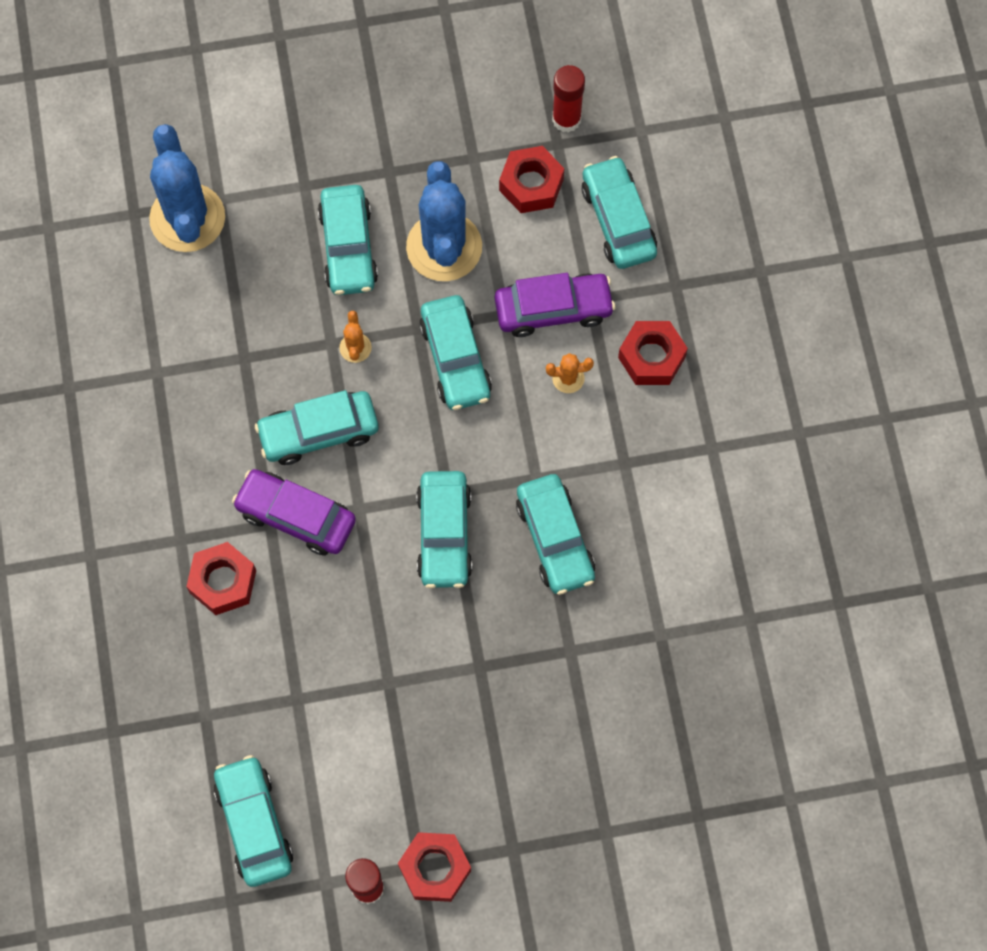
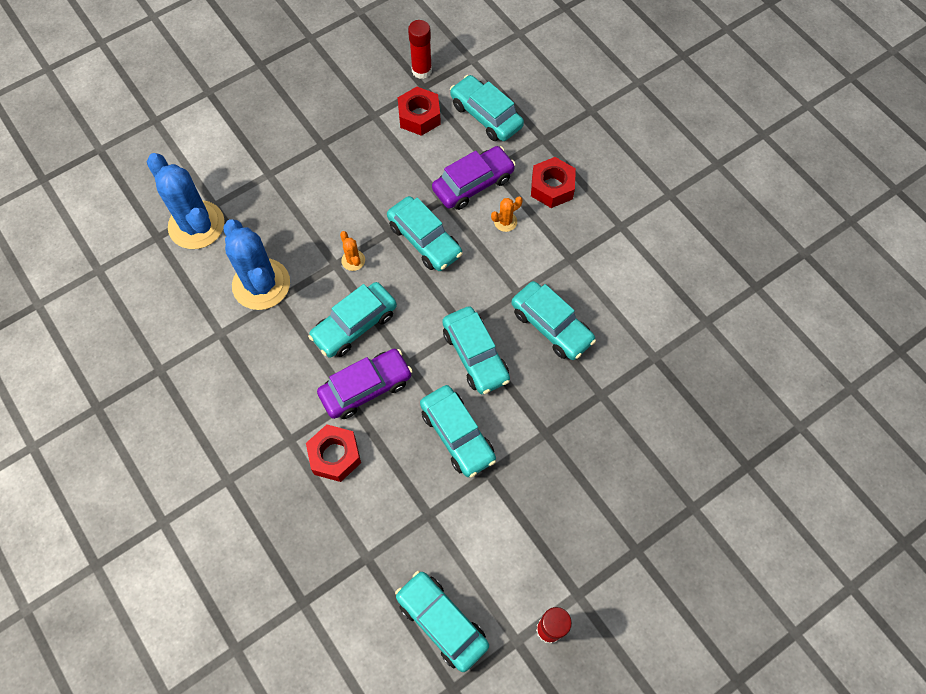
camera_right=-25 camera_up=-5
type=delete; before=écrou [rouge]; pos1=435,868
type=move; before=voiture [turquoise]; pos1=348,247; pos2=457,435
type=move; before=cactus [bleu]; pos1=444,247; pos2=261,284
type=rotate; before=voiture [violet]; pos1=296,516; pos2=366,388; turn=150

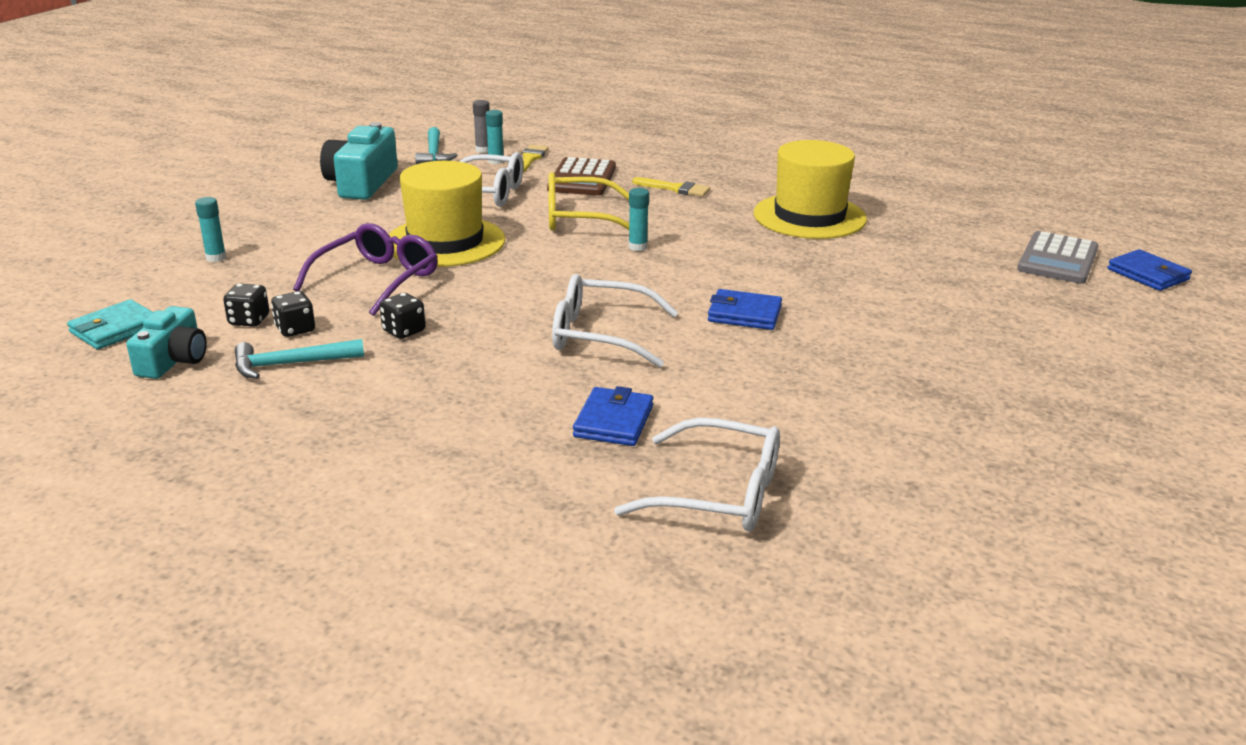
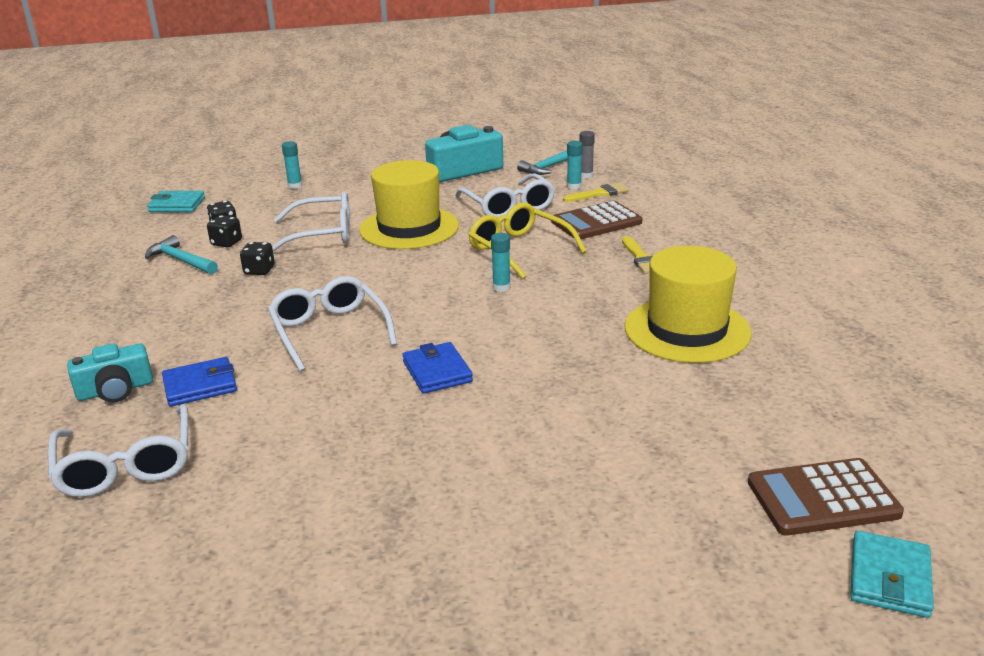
camera_right=55 camera_up=0
type=move; before=appareil photo [turquoise]; pos1=174,360; pos2=115,390
type=recolor; before=lunettes [violet]; after=lunettes [blanc]; pos1=376,280; pos2=322,234
type=recolor; before=calculatrice [gris]; after=calculatrice [marron]; pos1=1057,259; pos2=822,498
type=recolor; before=portefeuille [bleu]; after=portefeuille [turquoise]; pos1=1148,274; pos2=889,578

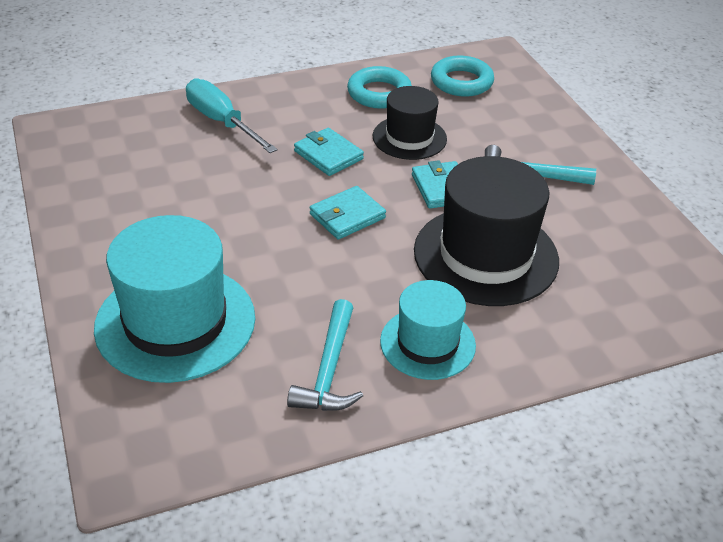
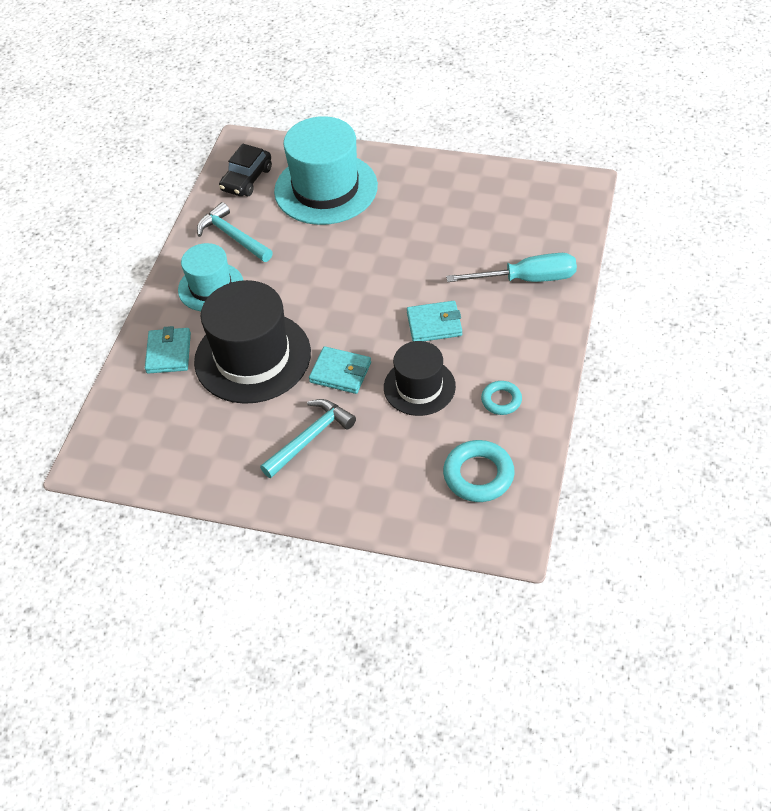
camera_right=130 camera_up=10
type=insert; after=voiture [noir]; pos2=247,179
type=move; before=portefeuille [turquoise]; pos1=347,216; pos2=169,353
type=resize; before=anneau [turquoise]; pos1=379,93; pos2=501,400; scale=0.6

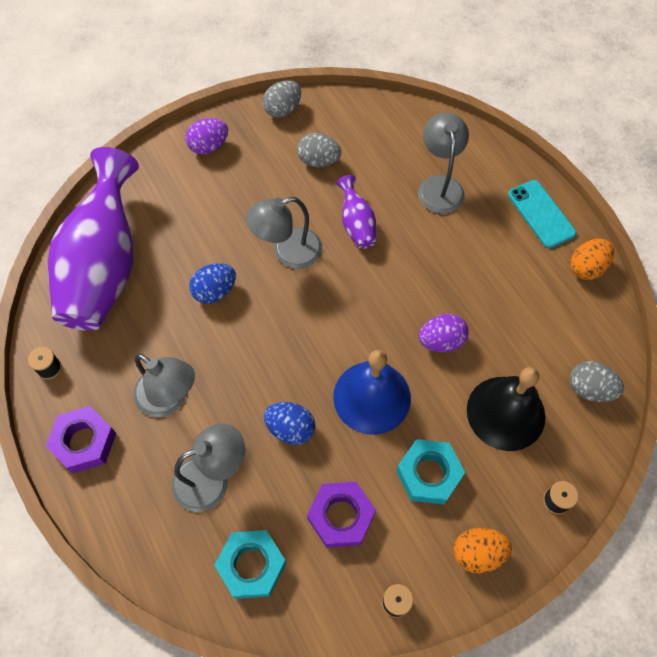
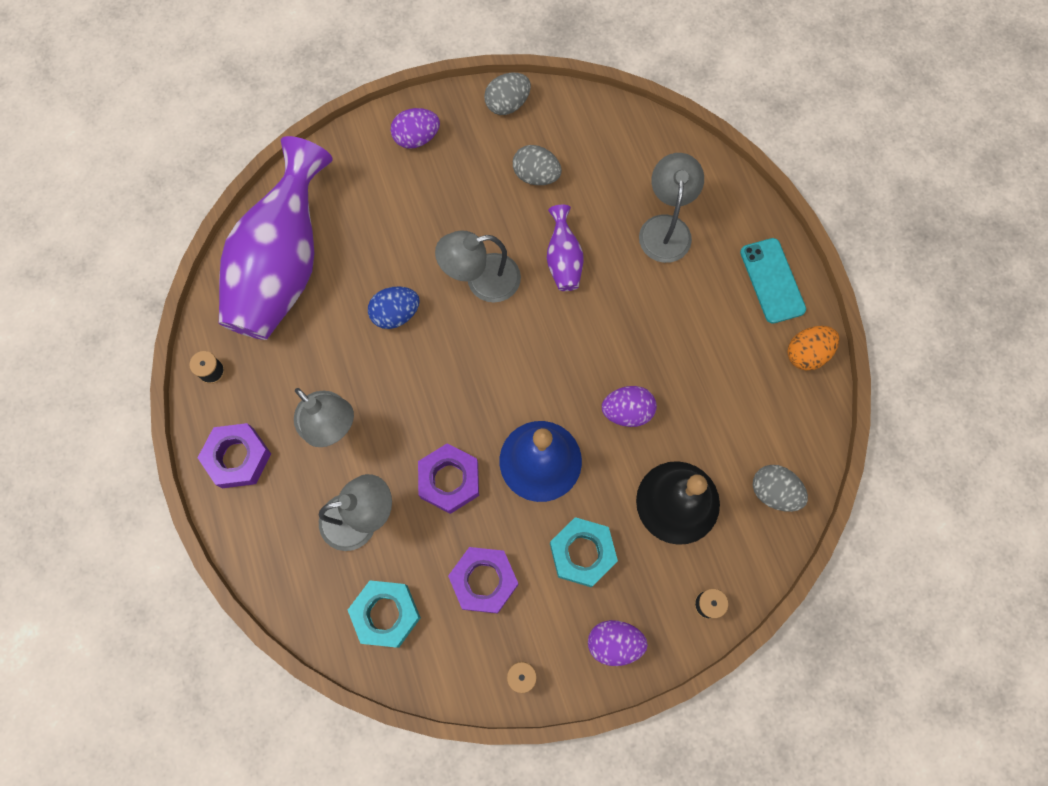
camera_right=10 camera_up=10
type=replace; before=œuf [bleu]; after=écrou [violet]; pos1=290,429; pos2=449,480
type=recolor; before=œuf [orange]; after=œuf [violet]; pos1=477,553; pos2=614,643

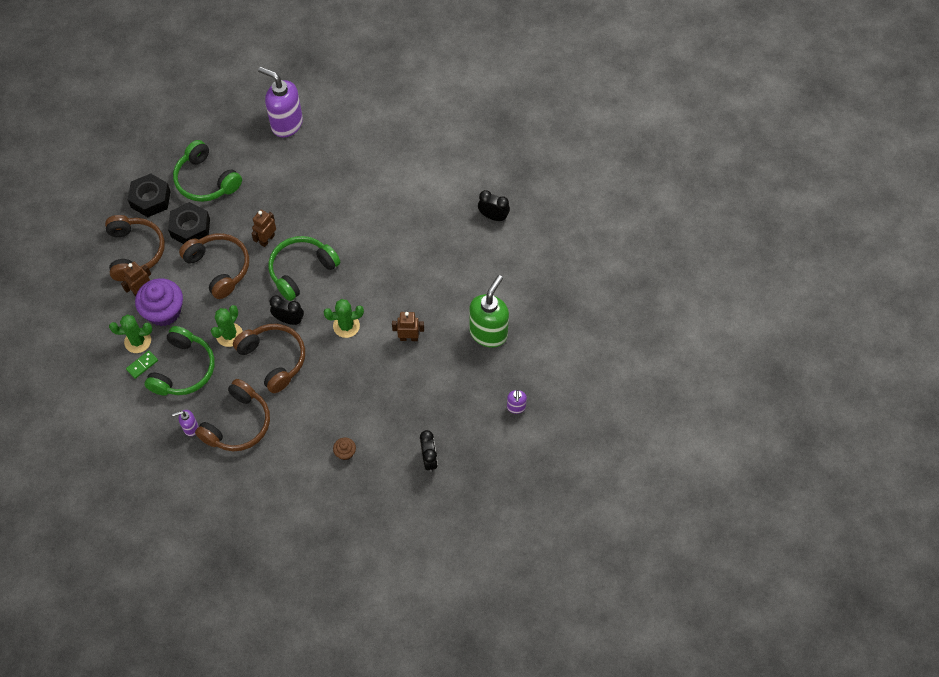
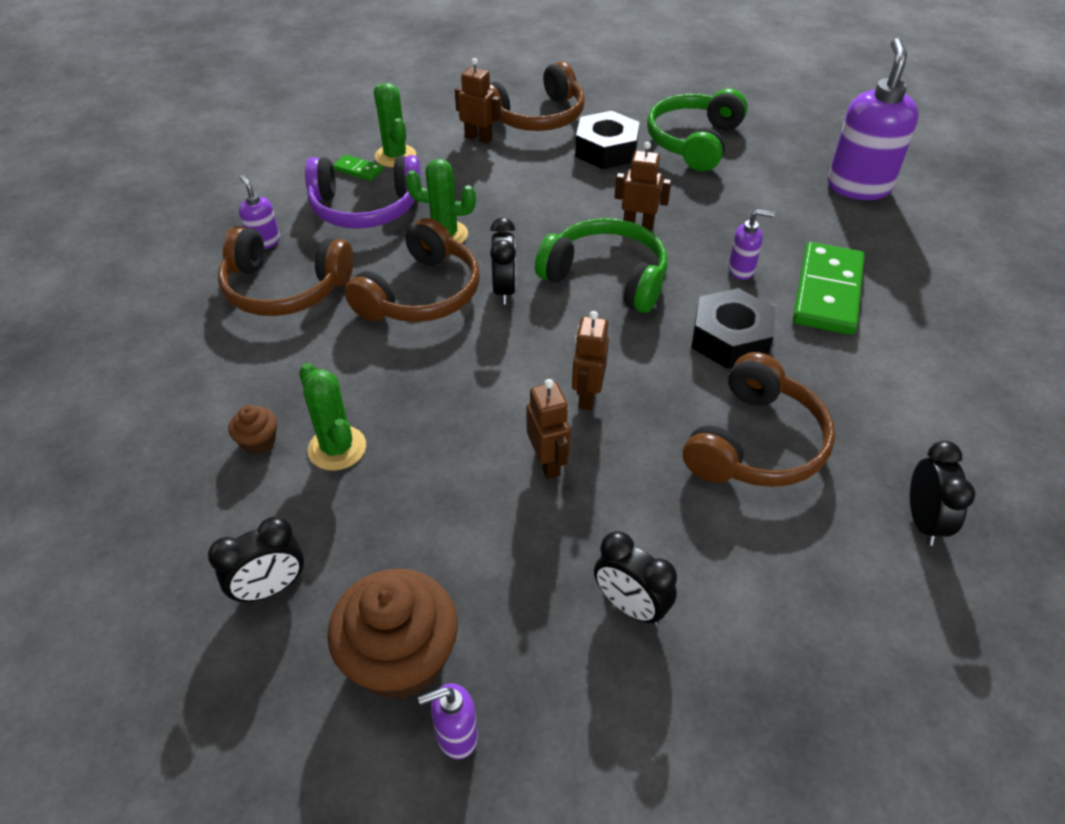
camera_right=70 camera_up=-15
type=delete; before=muffin [violet]; pos1=164,311
type=insert; after=muffin [marron]; pos2=400,658
type=insert; after=robot [marron]; pos2=587,396
type=insert; after=distributeur de savon [violet]; pos2=741,270
type=insert; after=domino [vert]; pos2=827,292
type=move; before=écrou [noir]; pos1=150,199; pos2=730,338
type=move; before=casque audio [marron]; pos1=219,268; pos2=755,443
type=move; before=cactus [vert]; pos1=346,326; pos2=337,448
type=replace; before=distributeur de savon [vert]; after=réveil [noir]; pos1=488,333; pos2=630,606
type=recolor; before=casque audio [vert]; after=casque audio [violet]; pos1=183,369; pos2=365,207

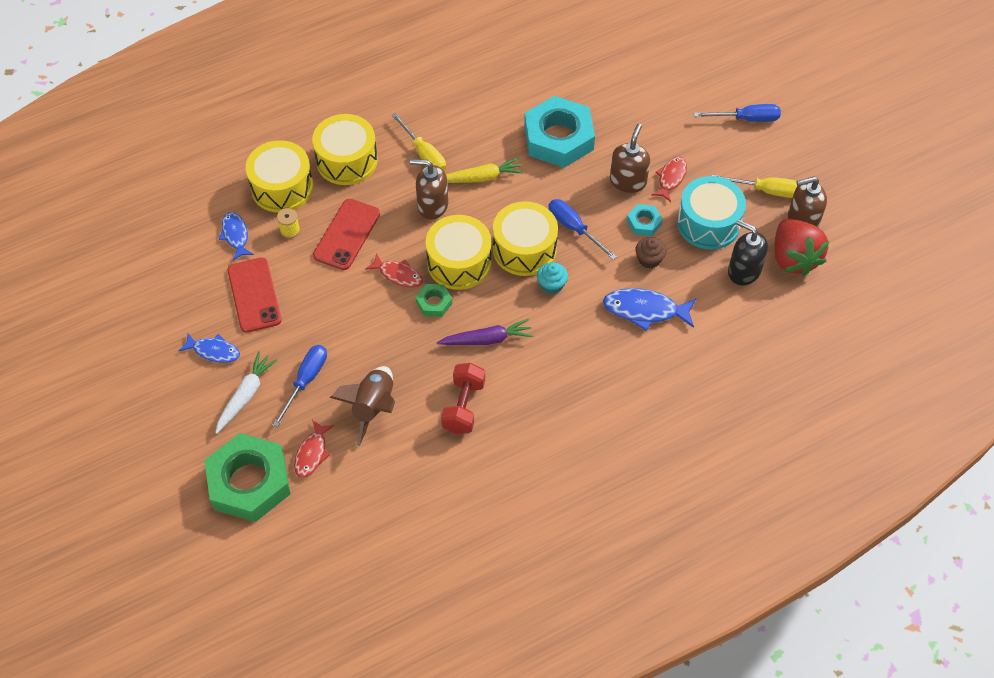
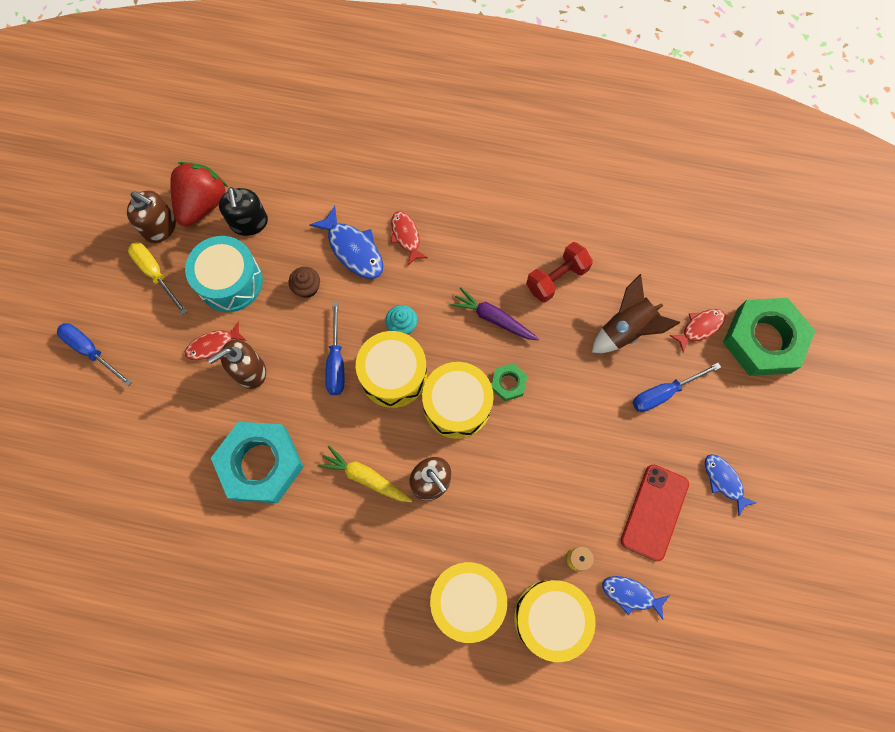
camera_right=-140 camera_up=15
type=delete; before=carotte [blanc]; pos1=246,395
type=delete; before=téléphone [rouge]; pos1=347,234
type=delete; before=tournevis [jaune]; pos1=424,154
type=delete; before=écrou [turquoise]; pos1=644,223
type=move; before=poisson [rouge]; pos1=398,275; pos2=406,236
type=rotate; before=poisson [bleu]; pos1=235,235; pos2=630,594; turn=90

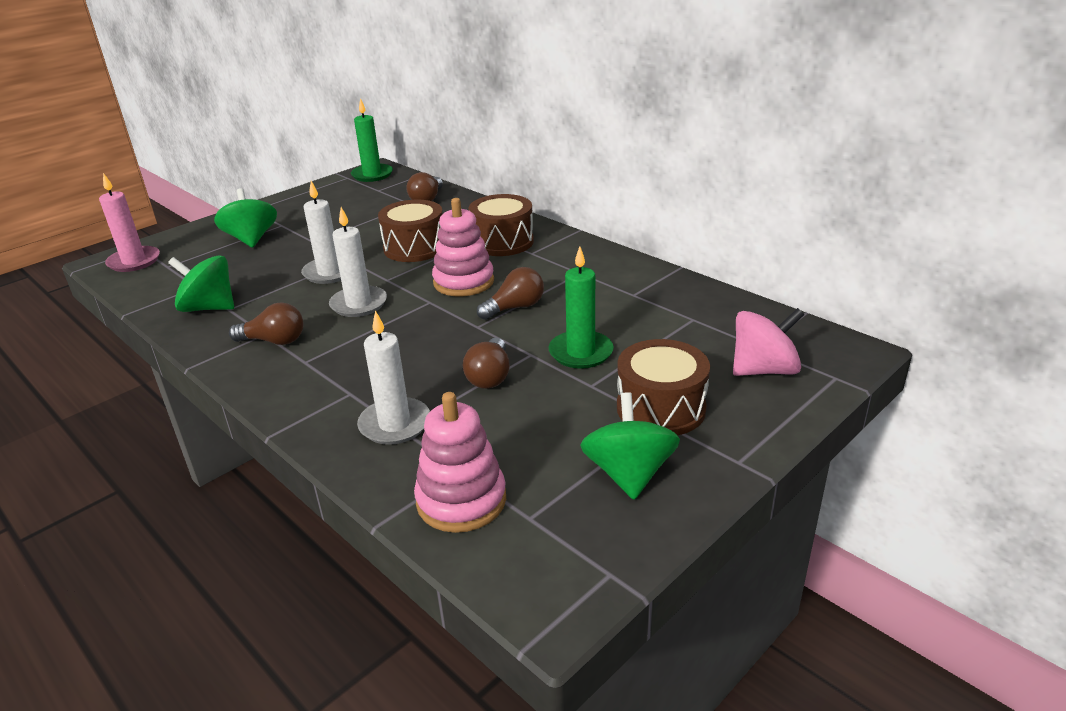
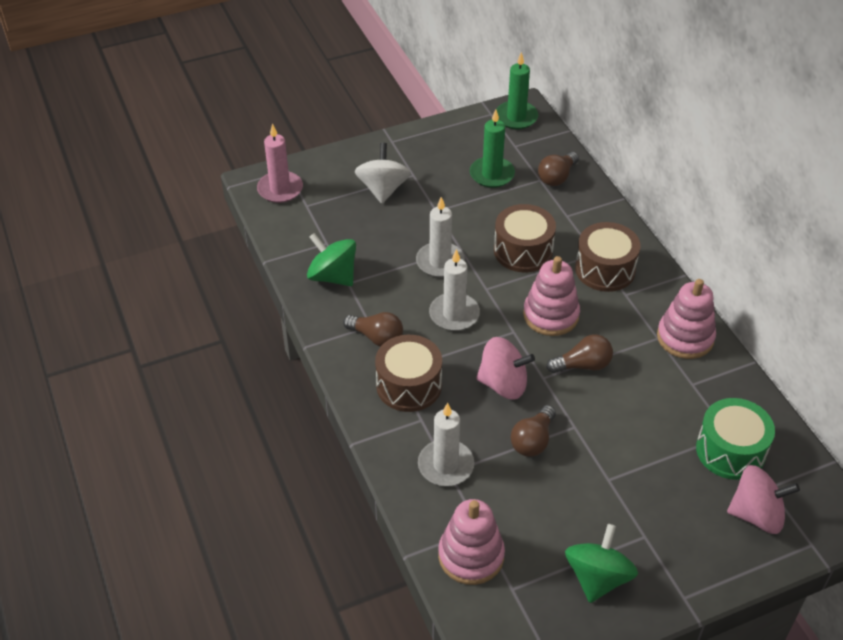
camera_right=20 camera_up=15
type=insert; after=toupie [rose]; pos2=503,384
type=insert; after=jouet à empiler [rose]; pos2=685,337
type=insert; after=tambour [vert]; pos2=730,451
type=move; before=bougie [vert]; pos1=581,352; pos2=492,174
type=move; before=tambour [marron]; pos1=660,408; pos2=409,385
type=recolor; before=toupie [vert]; after=toupie [blanc]; pos1=251,239; pos2=383,189

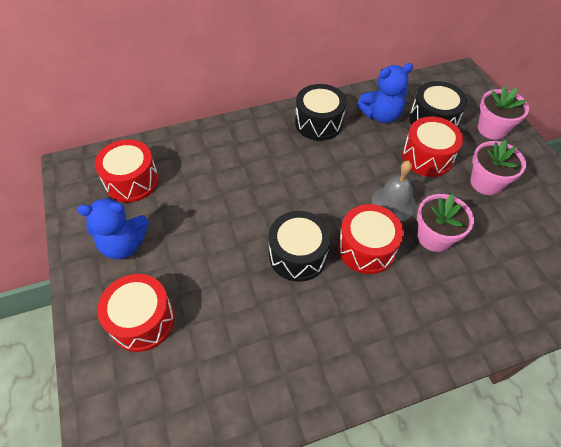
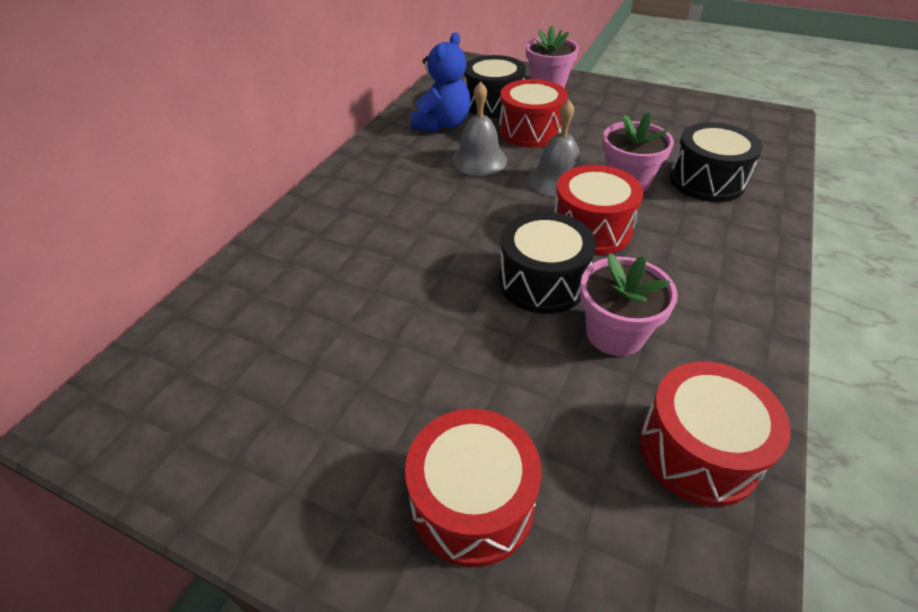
camera_right=-45 camera_up=-10
type=delete; before=ours en peluche [bleu]; pos1=124,244
type=insert; after=cloche [gris]; pos2=479,160
type=move; before=tambour [rouge]; pos1=132,181; pos2=698,450
type=move; before=tambour [noir]; pos1=318,123; pos2=706,181
type=move; before=pot de fleurs [rose]; pos1=486,182; pos2=615,333

